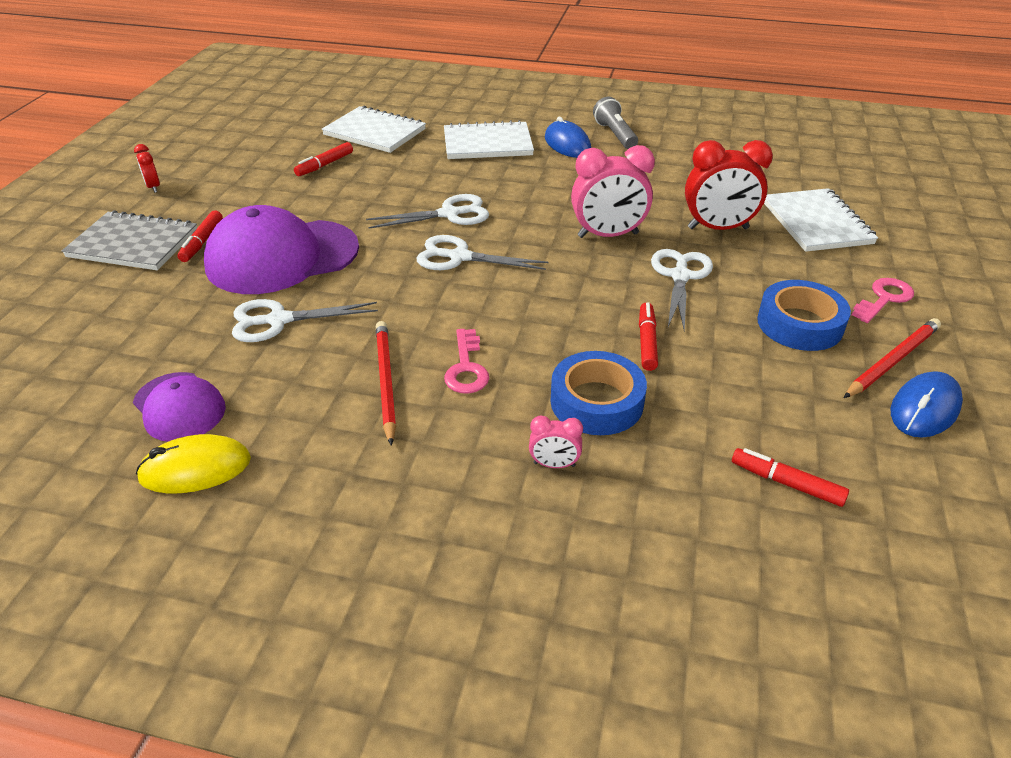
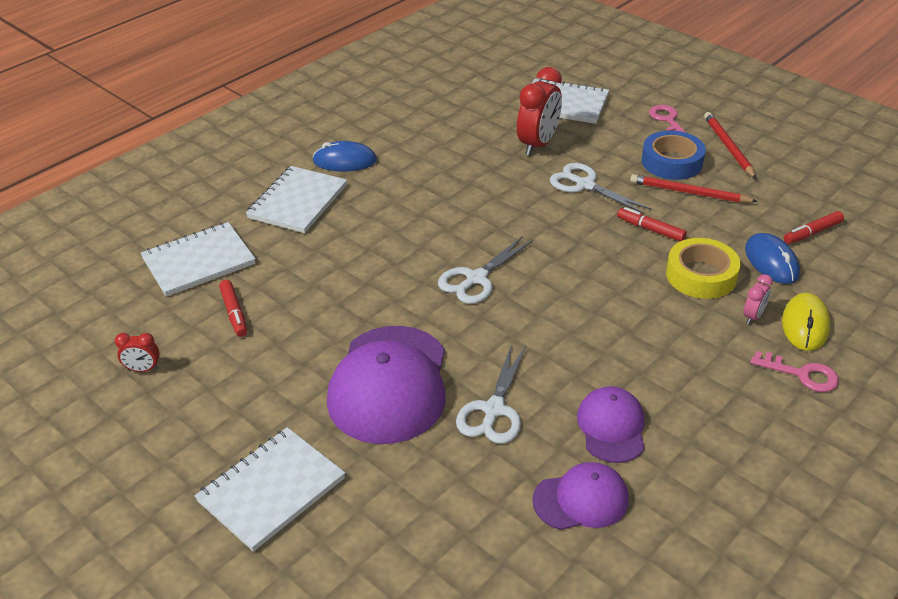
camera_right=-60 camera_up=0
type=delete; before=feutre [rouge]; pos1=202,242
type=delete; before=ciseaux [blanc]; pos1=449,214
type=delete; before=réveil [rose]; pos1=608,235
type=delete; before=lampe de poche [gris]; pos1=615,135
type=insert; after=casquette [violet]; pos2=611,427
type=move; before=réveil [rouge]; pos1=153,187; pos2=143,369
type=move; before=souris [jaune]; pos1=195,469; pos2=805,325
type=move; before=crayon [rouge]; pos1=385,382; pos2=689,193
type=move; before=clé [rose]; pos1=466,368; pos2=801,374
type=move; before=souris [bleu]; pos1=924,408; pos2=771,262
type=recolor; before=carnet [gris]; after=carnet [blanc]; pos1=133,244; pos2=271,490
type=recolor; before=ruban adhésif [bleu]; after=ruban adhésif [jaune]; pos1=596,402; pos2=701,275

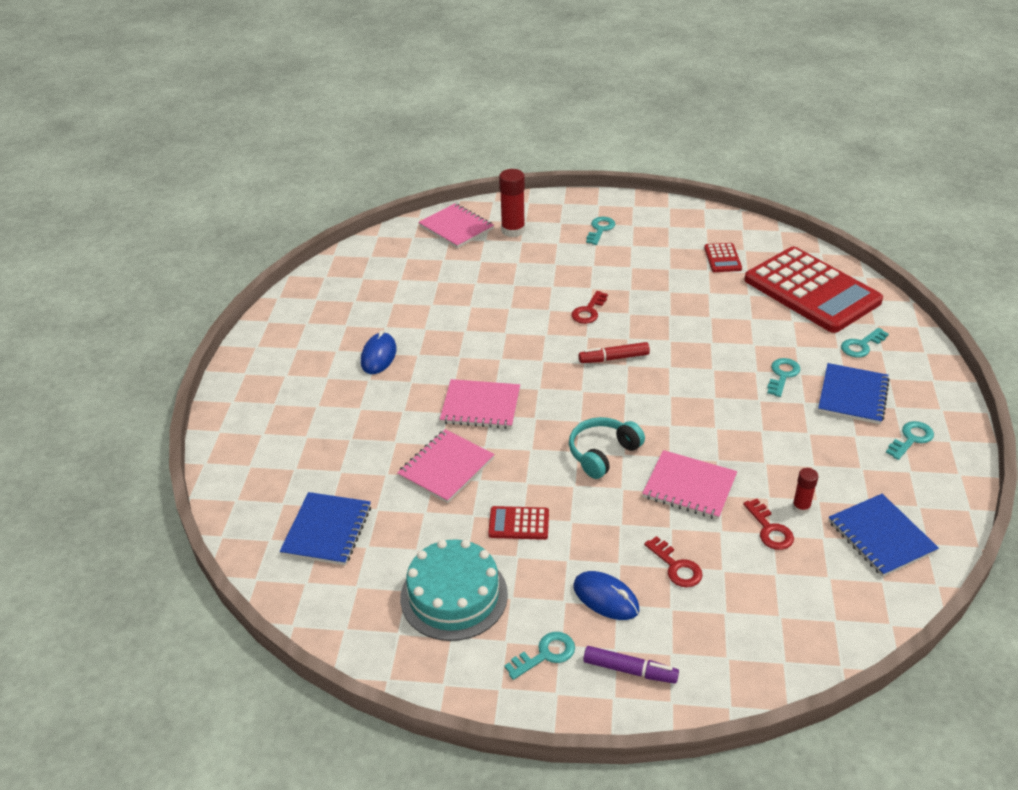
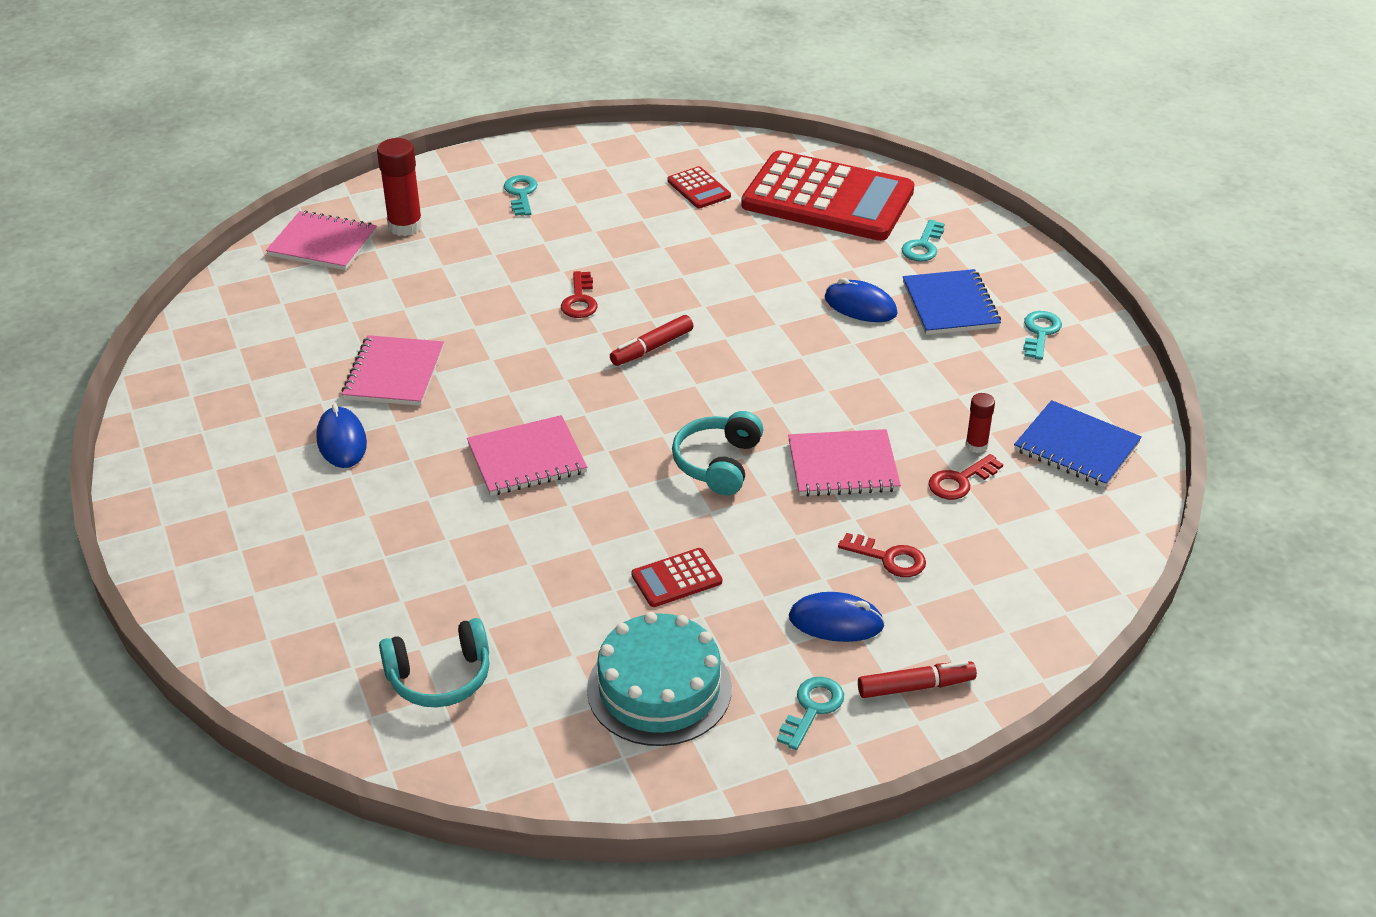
camera_right=-30 camera_up=0
type=move; before=carnet [rose]; pos1=446,468; pos2=394,373
type=replace; before=carnet [bleu]; after=casque audio [turquoise]; pos1=327,530; pos2=440,677
type=replace; before=clé [turquoise]; after=souris [bleu]; pos1=782,375; pos2=860,306
type=recolor; before=feutre [violet]; after=feutre [rouge]; pos1=630,670; pos2=916,687
type=rotate; before=clé [rouge]; pos1=770,529; pos2=960,481; turn=105

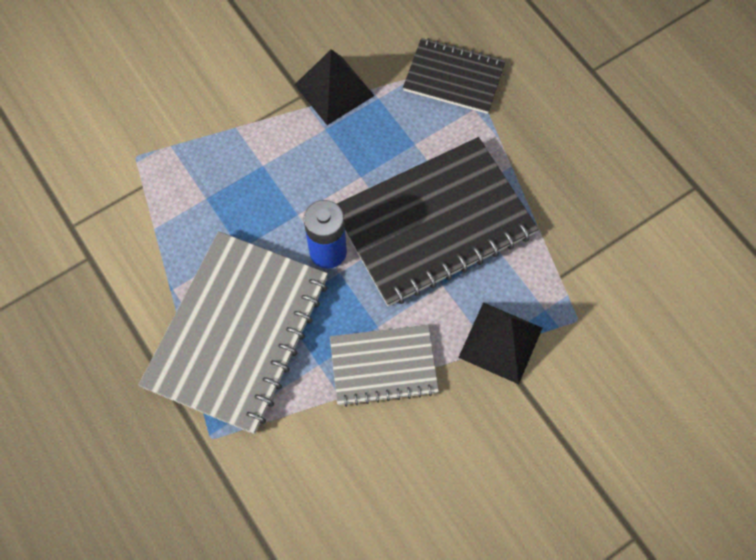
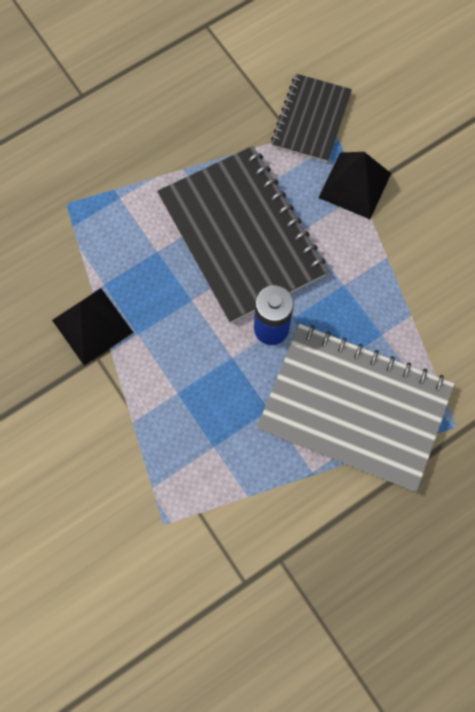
camera_right=-90 camera_up=5
type=delete; before=carnet [gris]; pos1=383,366
type=move; before=carnet [noir]; pos1=454,78; pos2=311,120

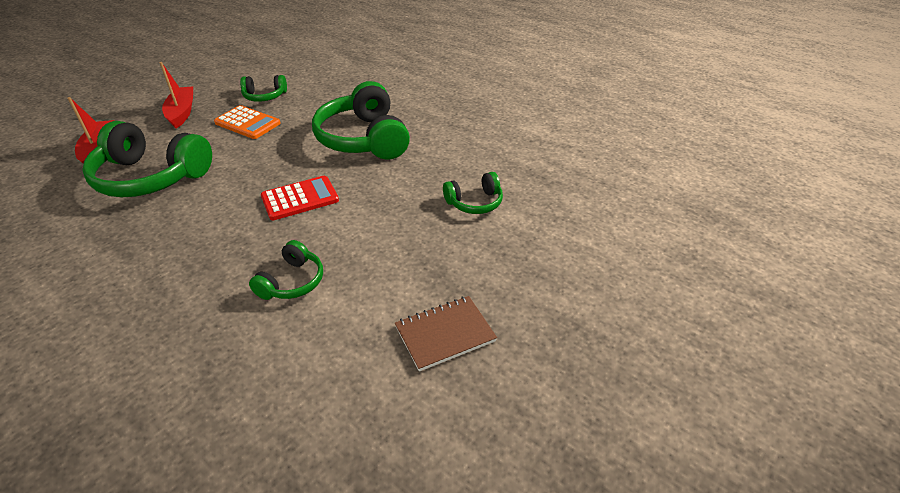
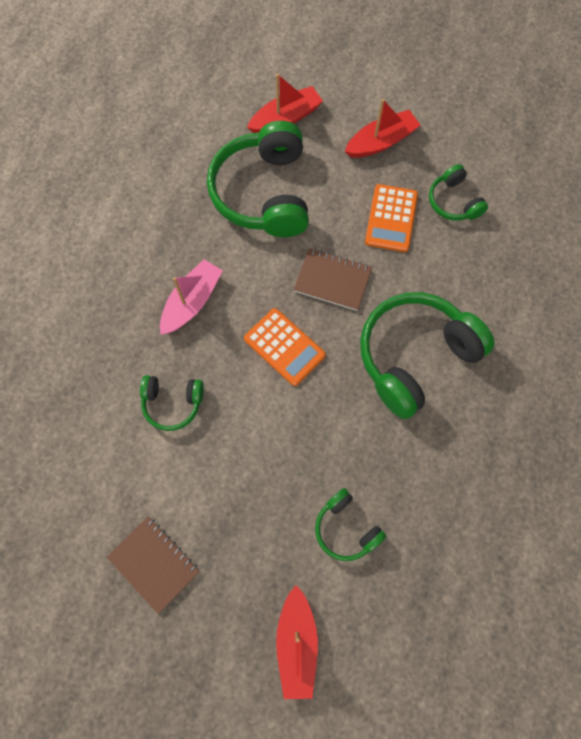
camera_right=70 camera_up=30
type=insert; after=bateau [rose]; pos2=192,302
type=insert; after=bateau [rouge]; pos2=297,643
type=insert; after=carnet [marron]; pos2=332,280
type=recolor; before=calculatrice [rouge]; after=calculatrice [orange]; pos1=300,198; pos2=284,347

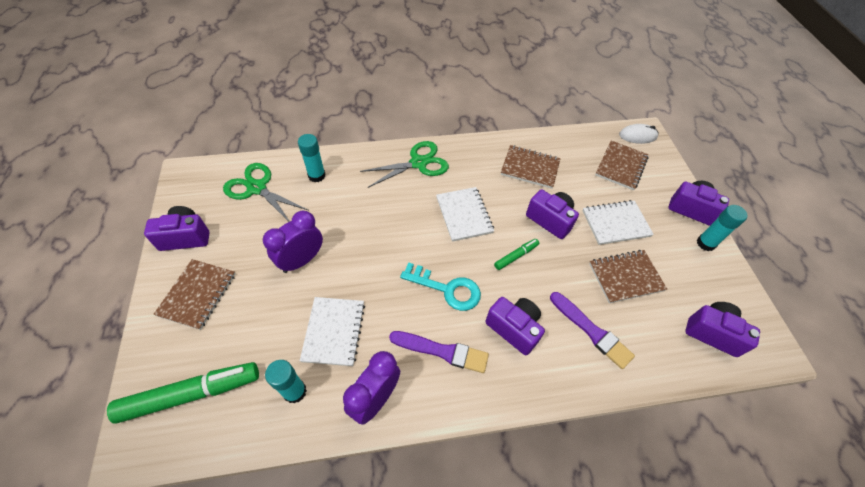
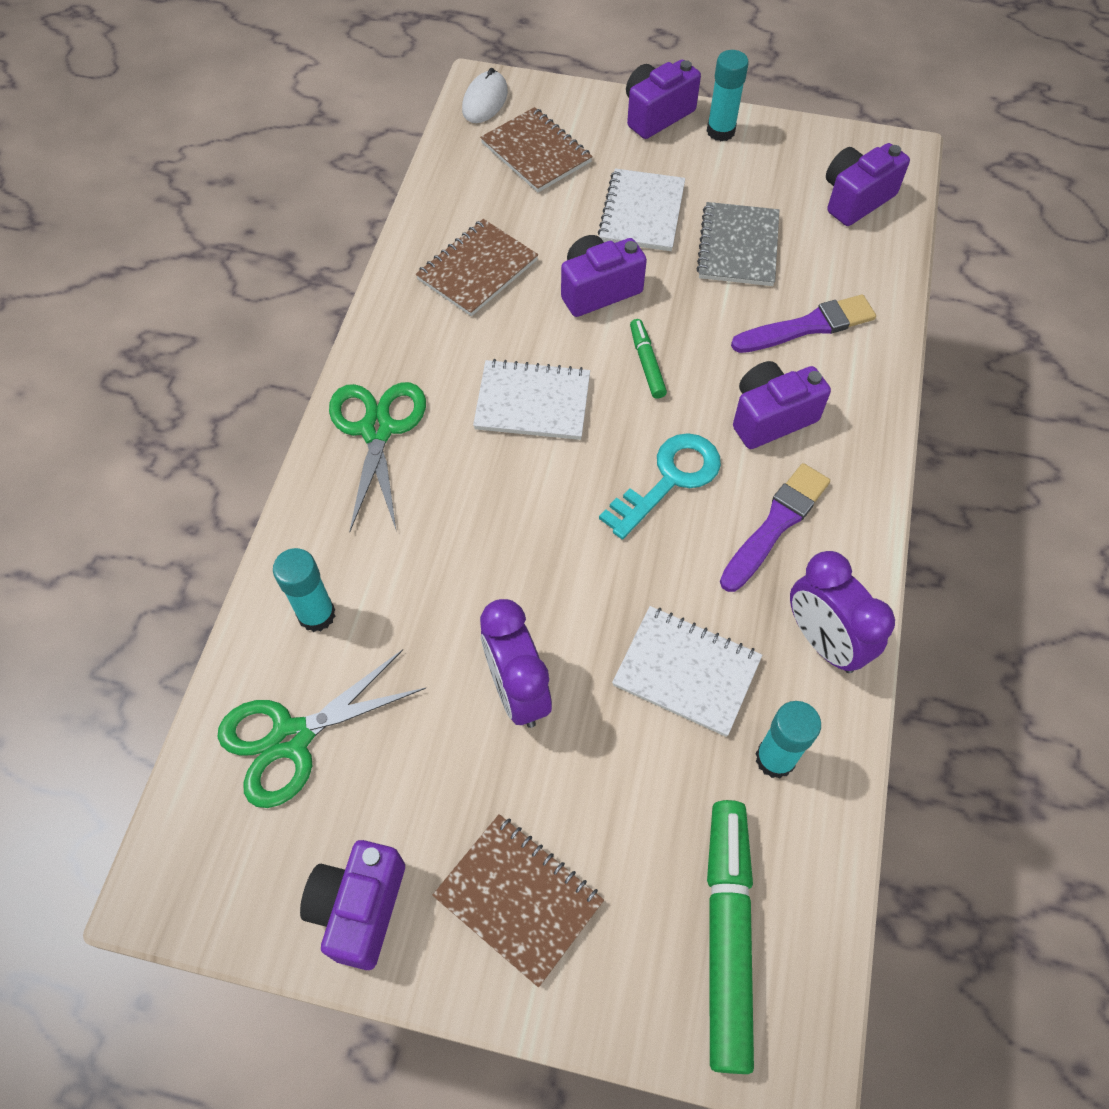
camera_right=-65 camera_up=5
type=recolor; before=carnet [marron]; after=carnet [gris]; pos1=625,277; pos2=738,247

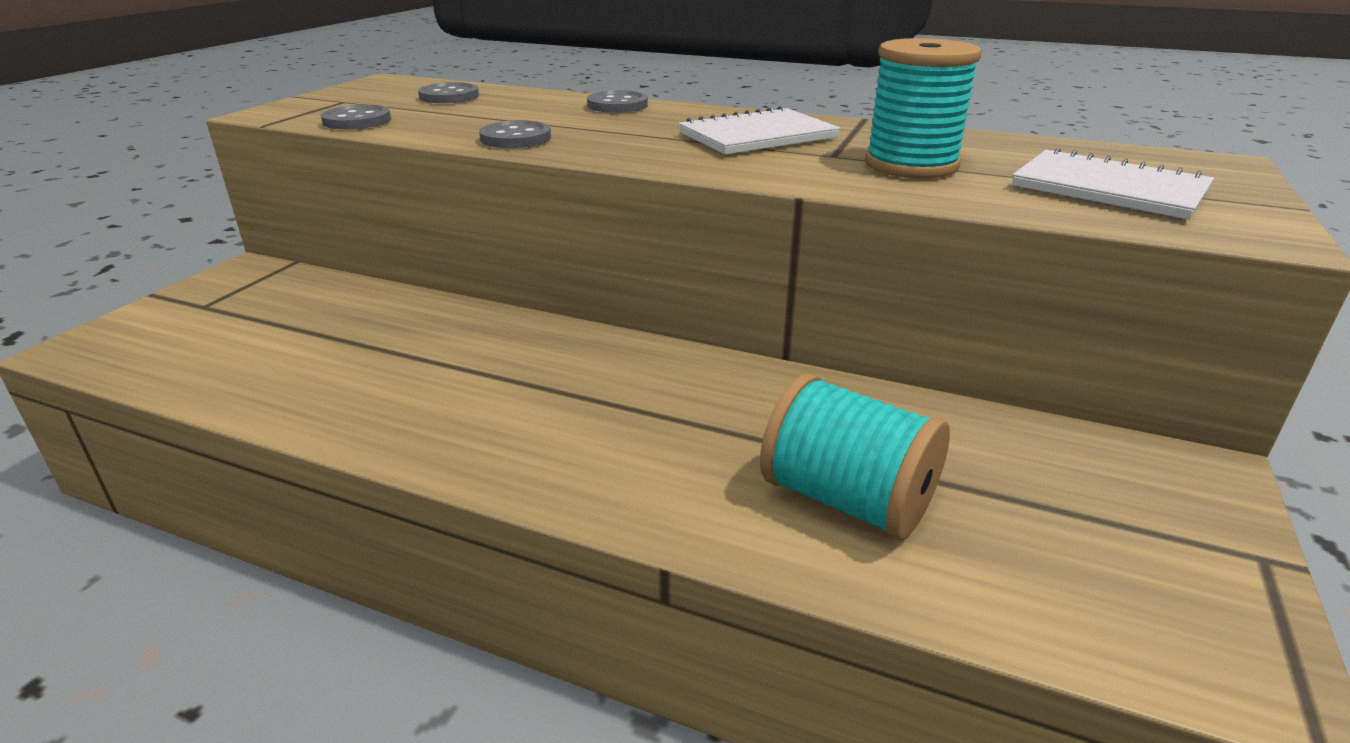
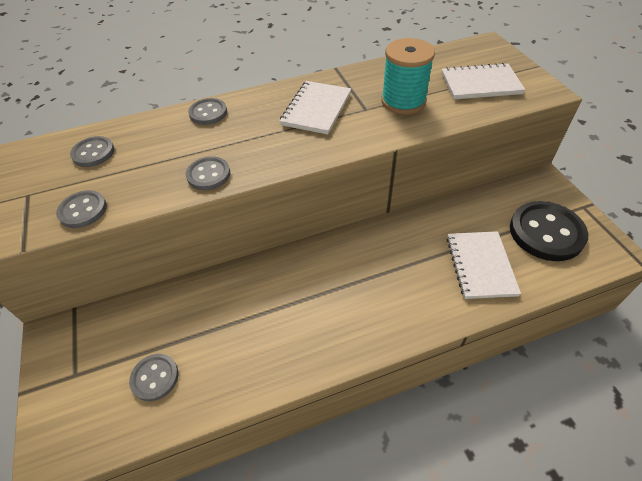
camera_right=-40 camera_up=20
type=insert; after=bouton [gris]; pos2=155,378
type=insert; after=bouton [noir]; pos2=546,232
type=replace; before=bobine [turquoise]; after=carnet [blanc]; pos1=847,500; pos2=480,265

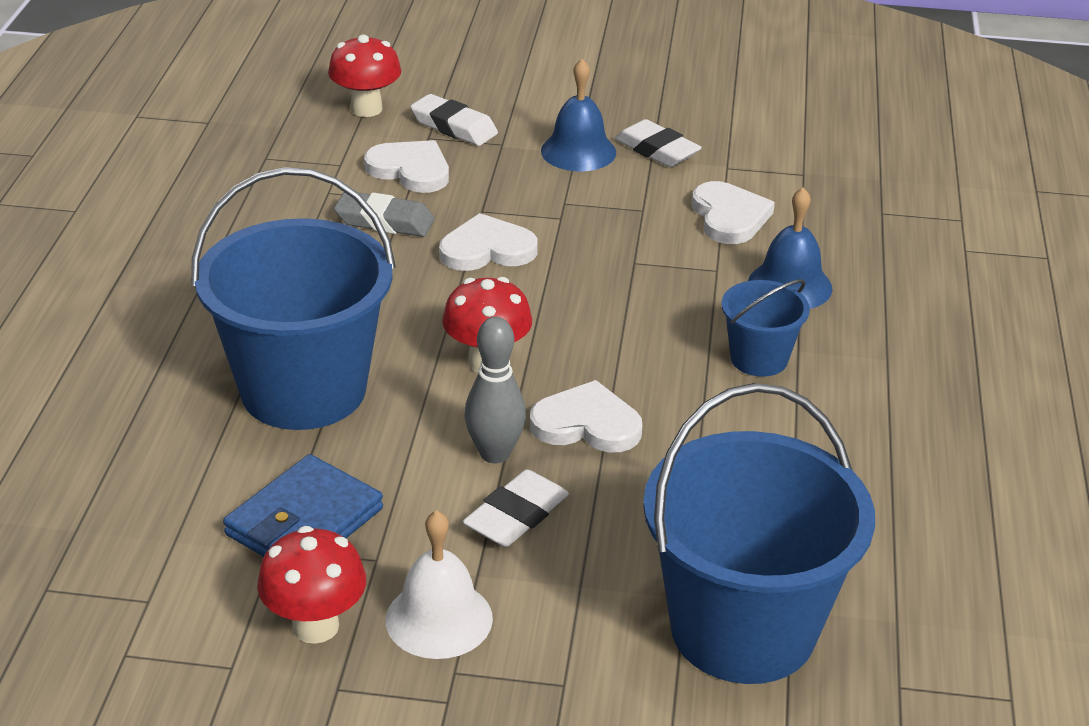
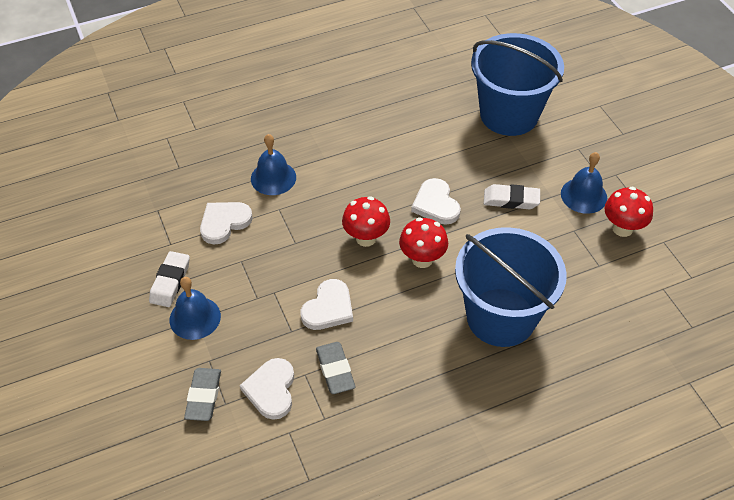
camera_right=-120 camera_up=15
type=delete; before=portefeuille [bleu]; pos1=304,522
type=delete; before=quille [gris]; pos1=495,453
type=delete; before=seau [bleu]; pos1=759,359
type=move; before=champignon [rouge]; pos1=366,109; pos2=366,238
type=recolor; before=cloche [blanc]; after=cloche [bleu]; pos1=439,619; pos2=583,195
type=recolor; before=gomme [blanc]; after=gomme [gris]; pos1=454,127; pos2=203,396
type=rotate; before=cœur [blanc]; pos1=487,249; pos2=328,308; turn=-105

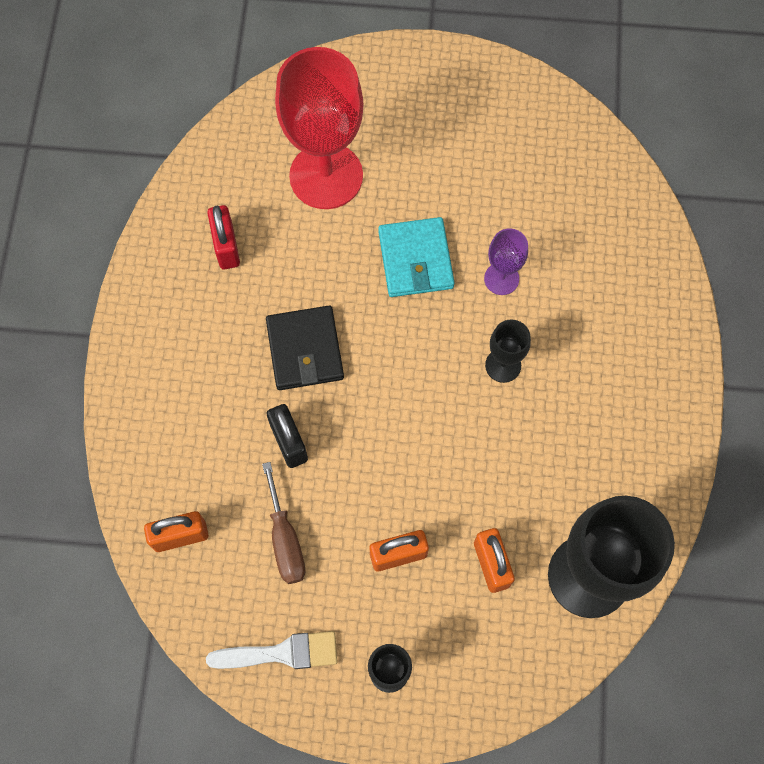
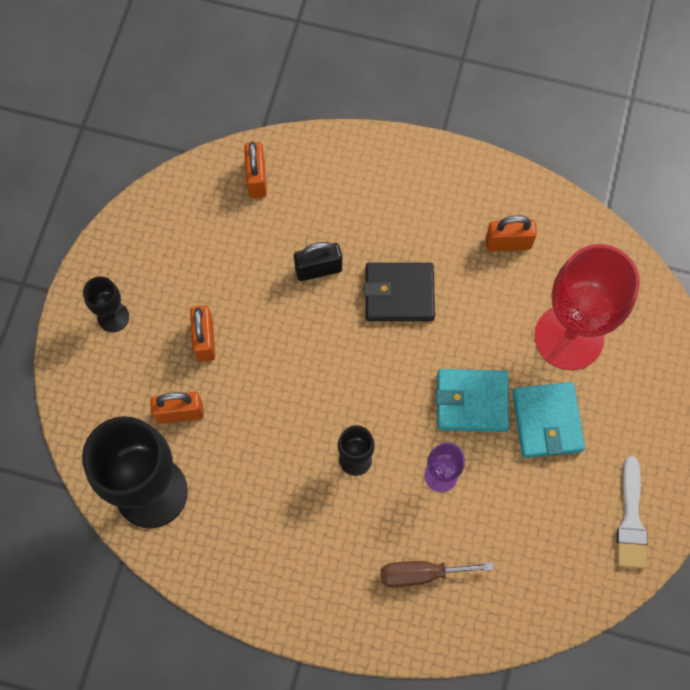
camera_right=100 camera_up=0
type=insert; after=portefeuille [turquoise]; pos2=547,421
type=move; before=pinceau [blanc]; pos1=281,653; pos2=631,519
type=move; before=tournevis [marron]; pos1=285,540; pos2=421,574
type=recolor; before=cadenas [rouge]; after=cadenas [orange]; pos1=226,247; pos2=508,243

